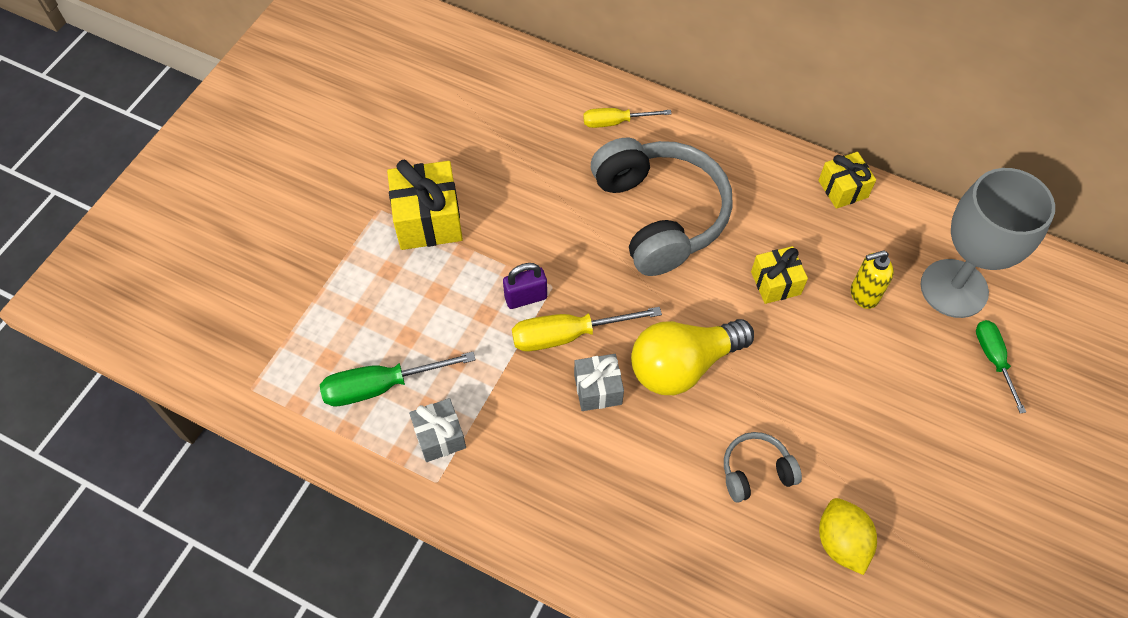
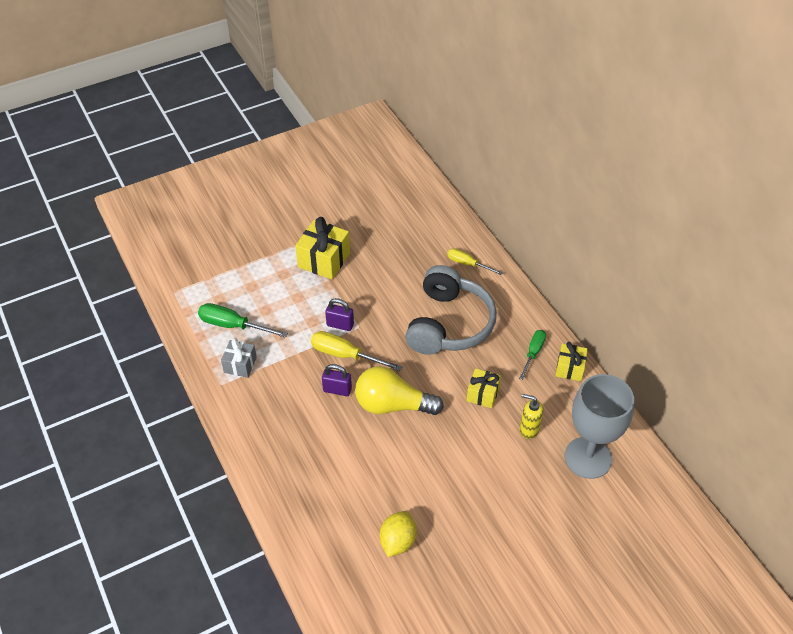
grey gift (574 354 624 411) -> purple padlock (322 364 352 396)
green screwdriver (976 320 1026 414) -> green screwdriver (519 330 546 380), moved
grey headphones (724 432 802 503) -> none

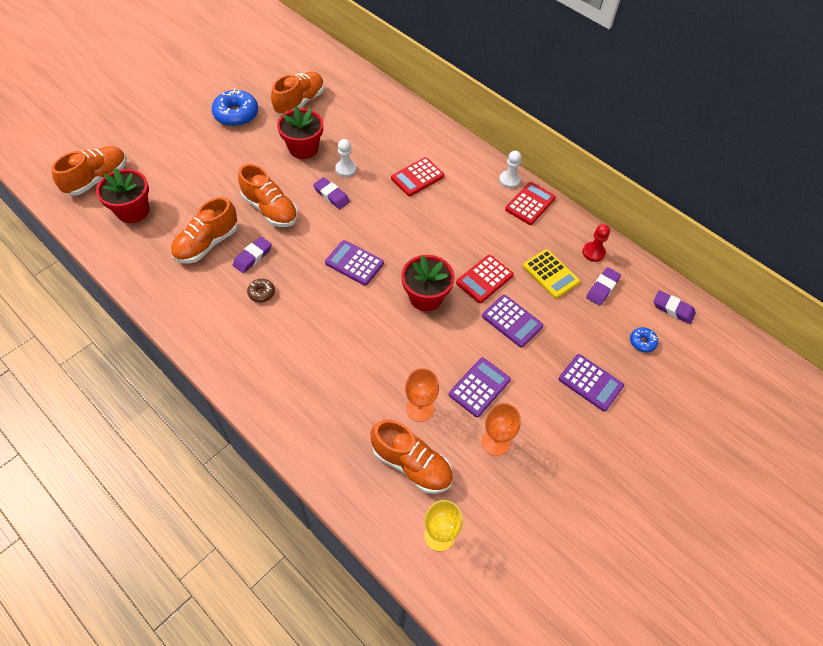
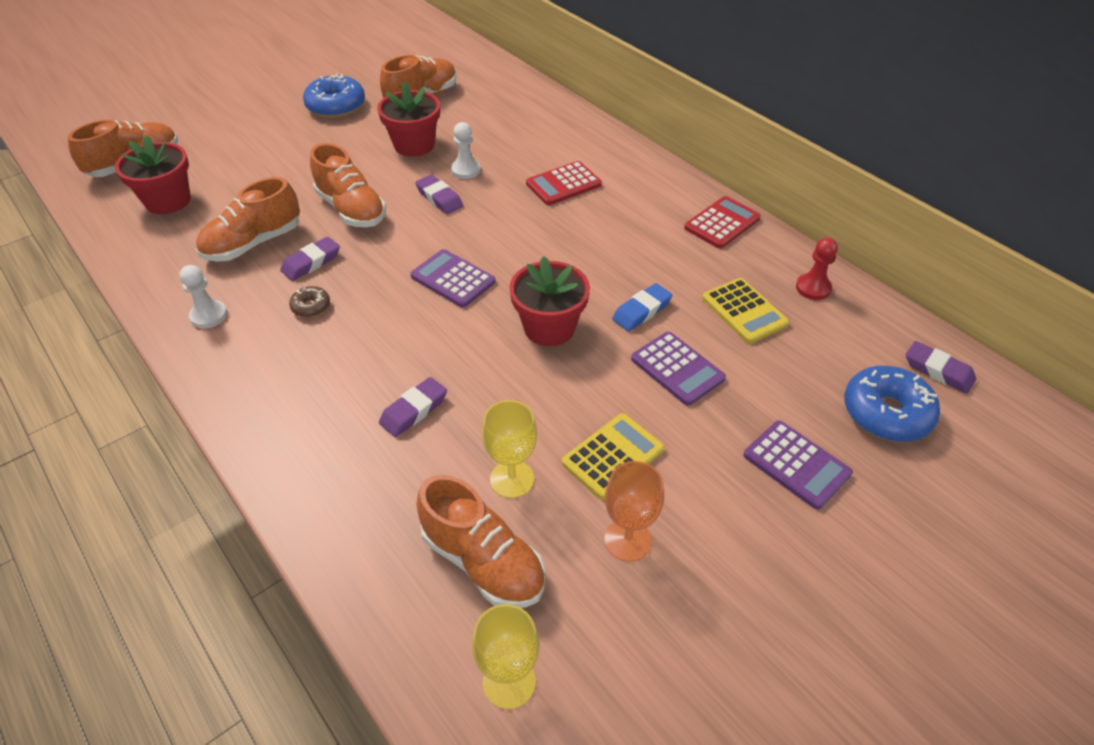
white pawn (499 151 521 188) -> white pawn (179 265 227 329), moved
purple eraser (586 267 621 306) -> purple eraser (379 377 447 437), moved
orange goblet (405 368 439 422) -> yellow goblet (482 400 537 498)
purple calculator (449 358 511 417) -> yellow calculator (562 413 665 500)
red calculator (456 255 514 303) -> blue eraser (612 283 673 331)
blue donut (630 327 658 353) -> blue donut (844 366 940 442), x2.00

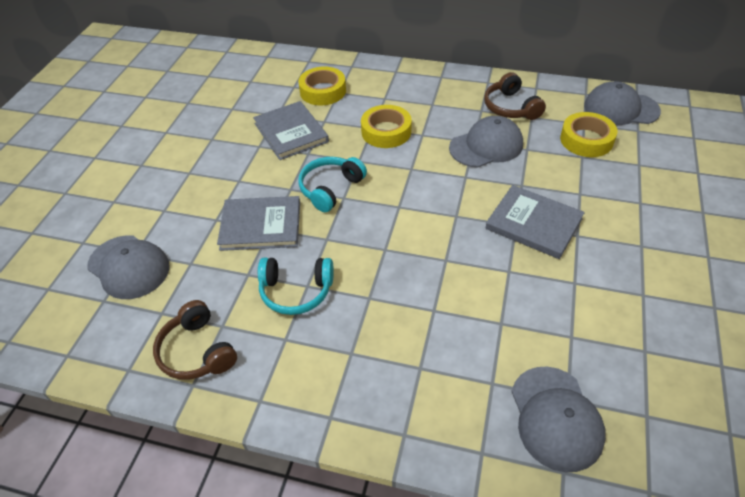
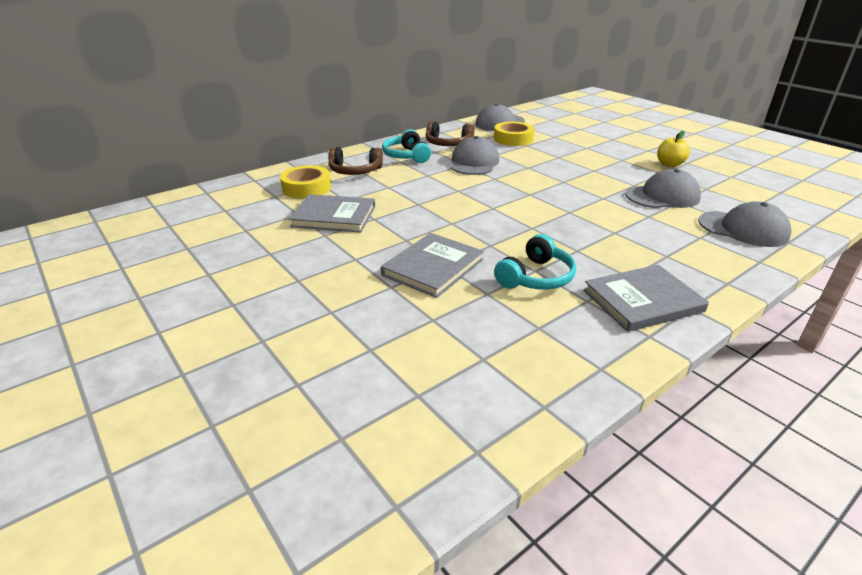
brown headphones (153 300 237 380) -> brown headphones (329 147 383 175), moved
turquoise headphones (298 157 367 212) -> turquoise headphones (382 129 431 163), moved
grey book (486 185 585 259) -> grey book (583 265 709 332), moved
grey cap (87 235 169 299) -> grey cap (625 169 701 208), moved
none -> yellow apple (657 131 690 167)
yellow tape (361 105 412 148) -> none

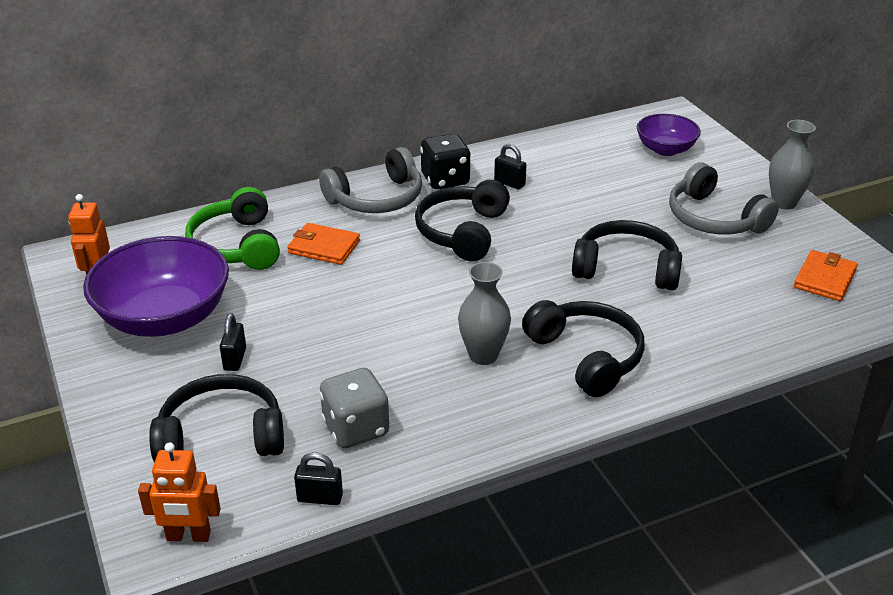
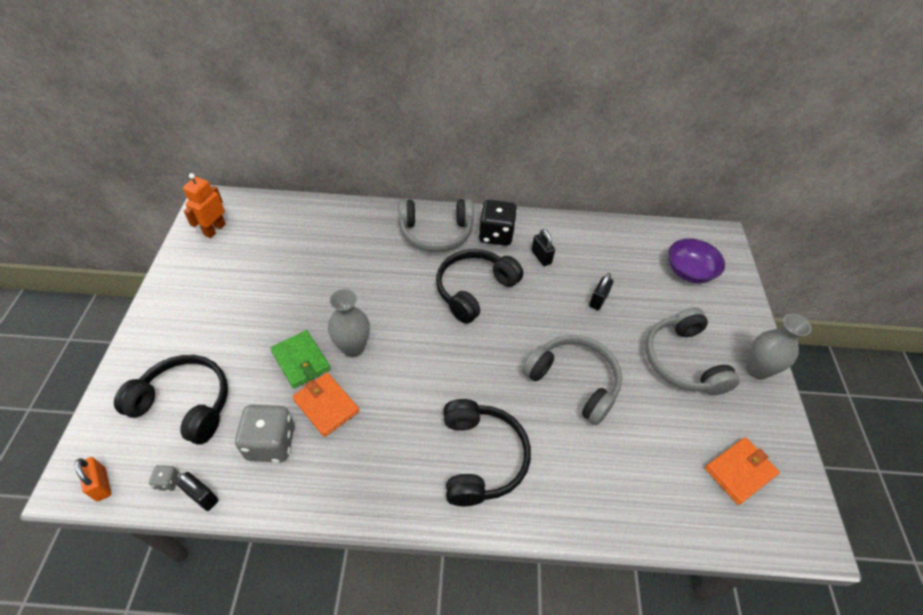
orange robot (138 442 221 542) -> orange padlock (75 457 111 502)
none -> grey dice (149 465 180 491)
none -> green wallet (270 330 331 388)
orange wallet (287 223 360 265) -> orange wallet (292 373 359 437), moved
grey vase (458 262 511 365) -> grey vase (328 289 370 357), moved
black headphones (572 220 682 290) -> grey headphones (522 335 622 425)
black padlock (220 313 246 371) -> black padlock (589 273 613 310), moved
purple bowl (83 236 229 337) -> none
green headphones (185 187 280 270) -> none

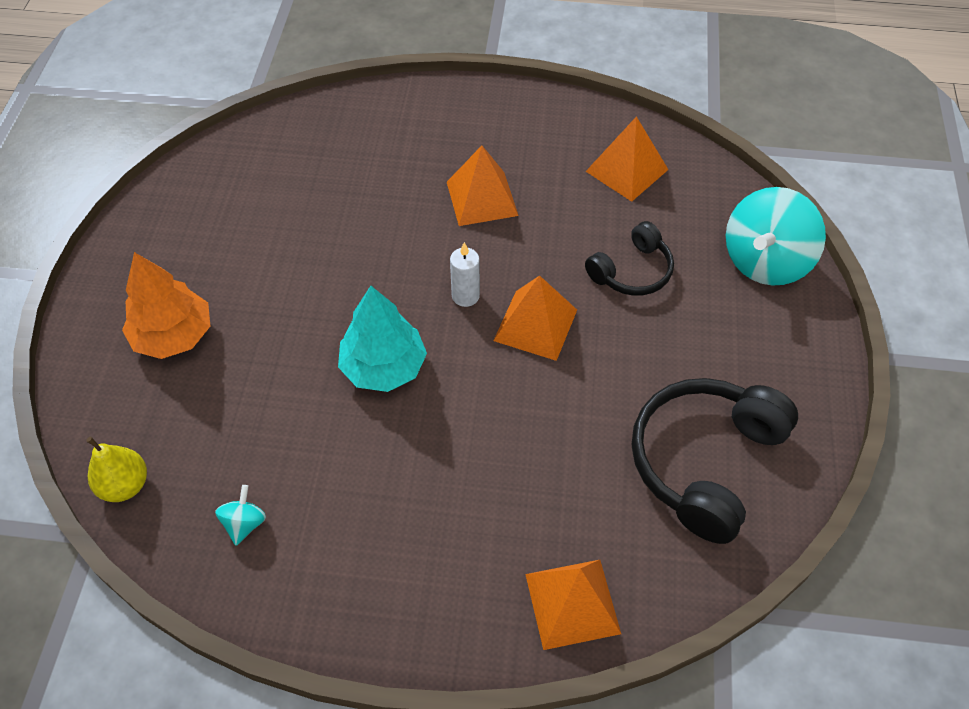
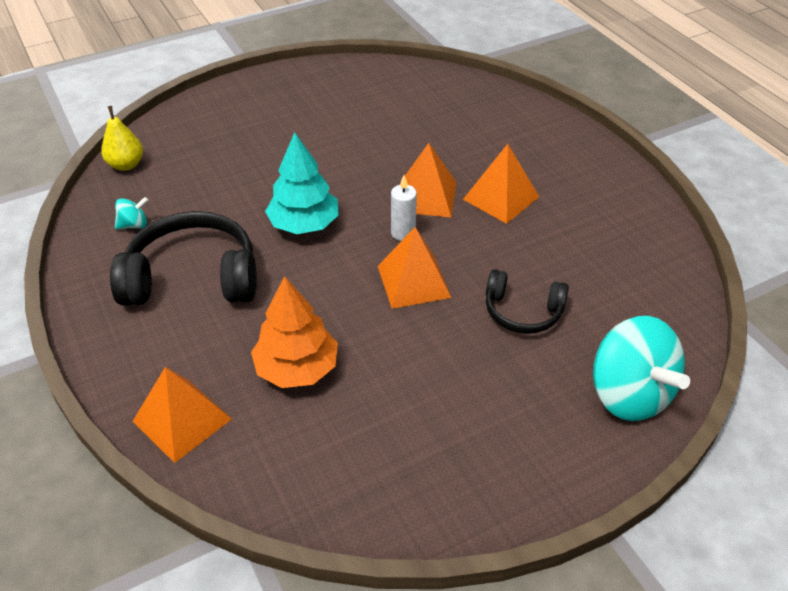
black headphones (632 378 798 544) -> black headphones (110 211 256 306), moved
orange tree (122 252 210 359) -> orange tree (251 276 338 388), moved
orange pyramid (585 116 668 202) -> orange pyramid (405 143 457 217), moved
turquoise spinning top (726 187 826 286) -> turquoise spinning top (593 316 690 421), 120 degrees counterclockwise

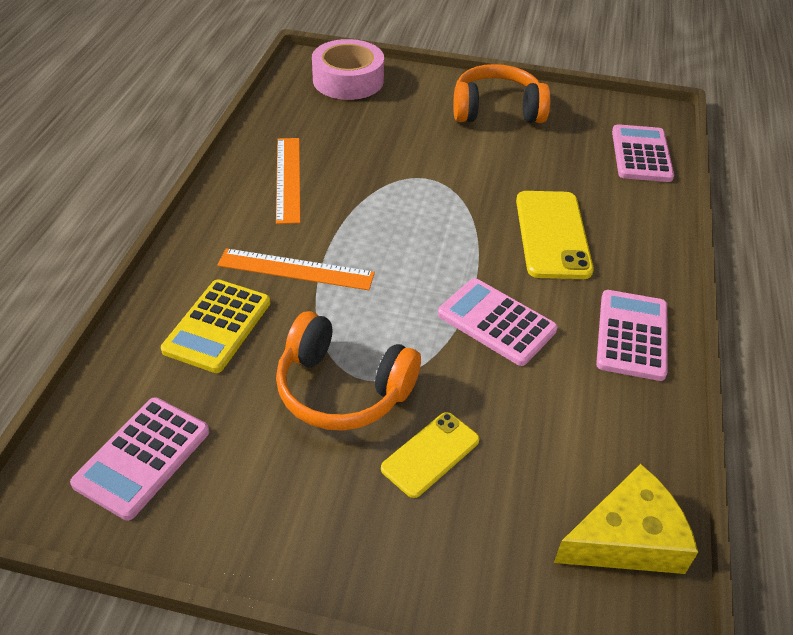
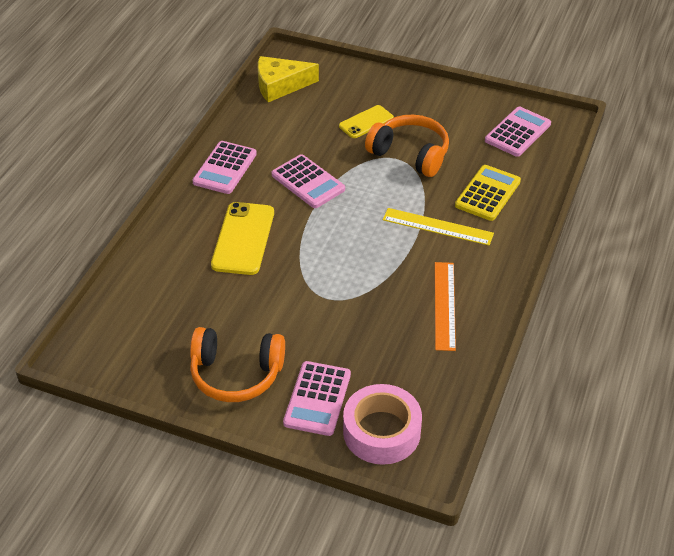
pink calculator (612 124 674 182) -> pink calculator (283 361 351 436), moved
orange ruler (217 248 375 290) -> yellow ruler (383 208 494 246)

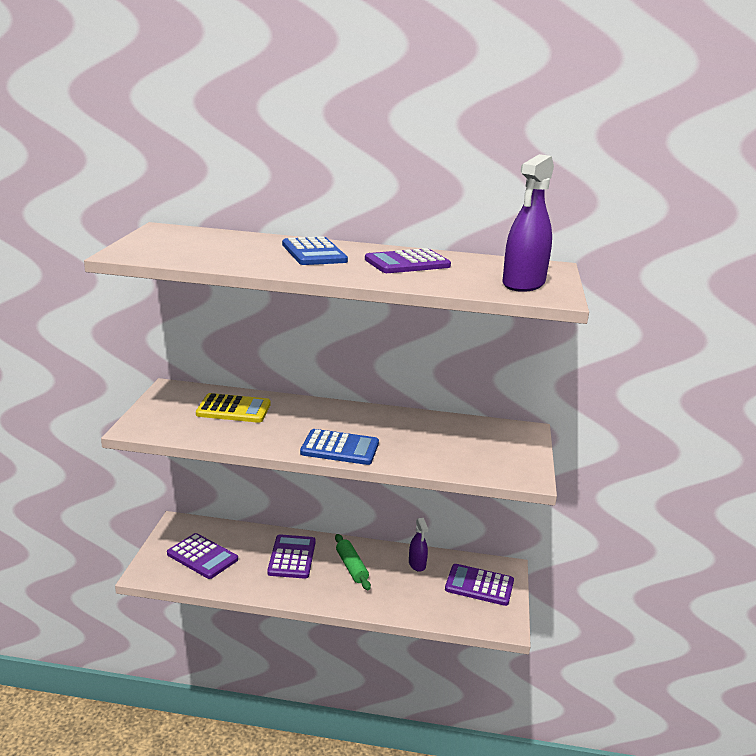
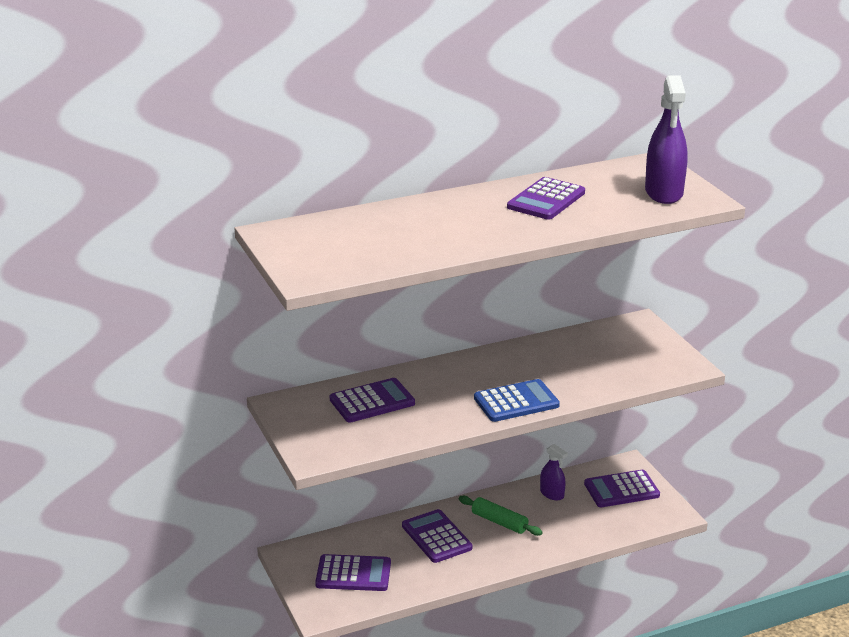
yellow calculator (196 393 271 423) -> purple calculator (330 378 415 422)
blue calculator (282 236 348 265) -> none

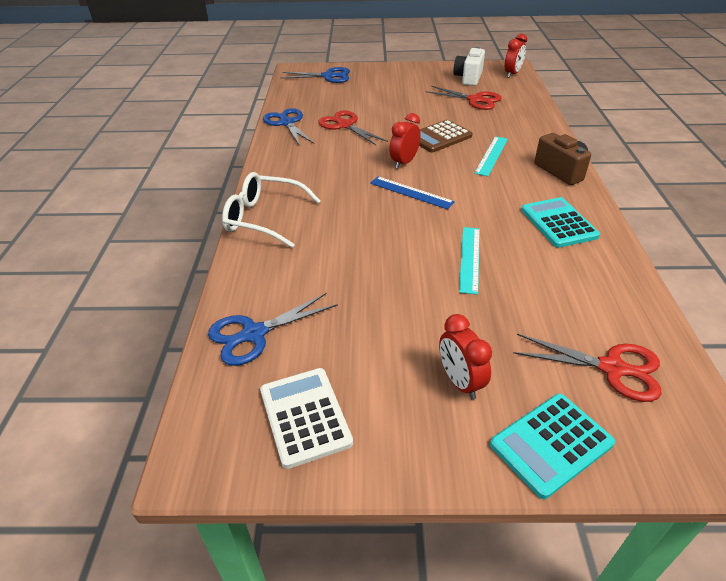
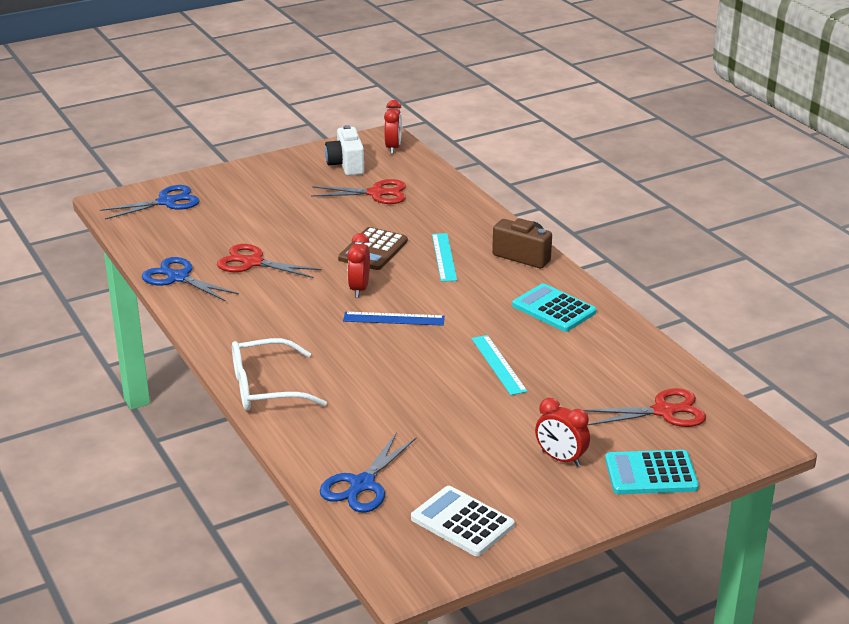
turquoise calculator (490 394 615 499) -> turquoise calculator (605 450 699 494), 60 degrees clockwise

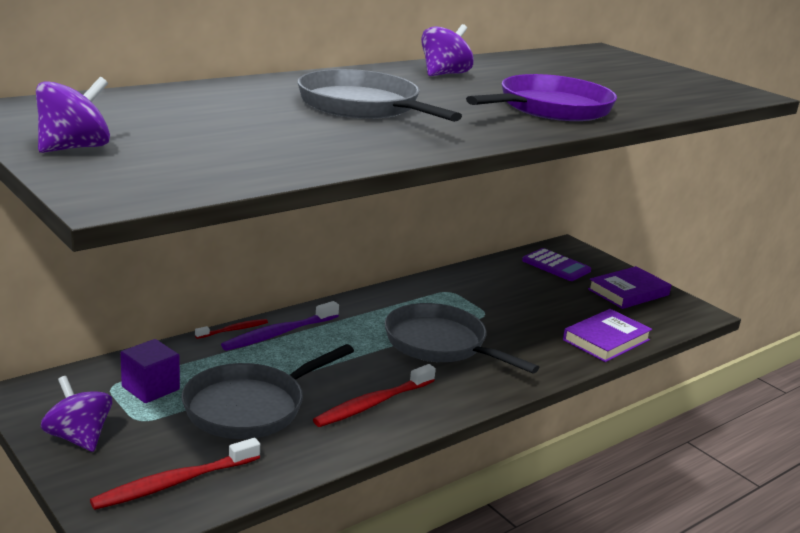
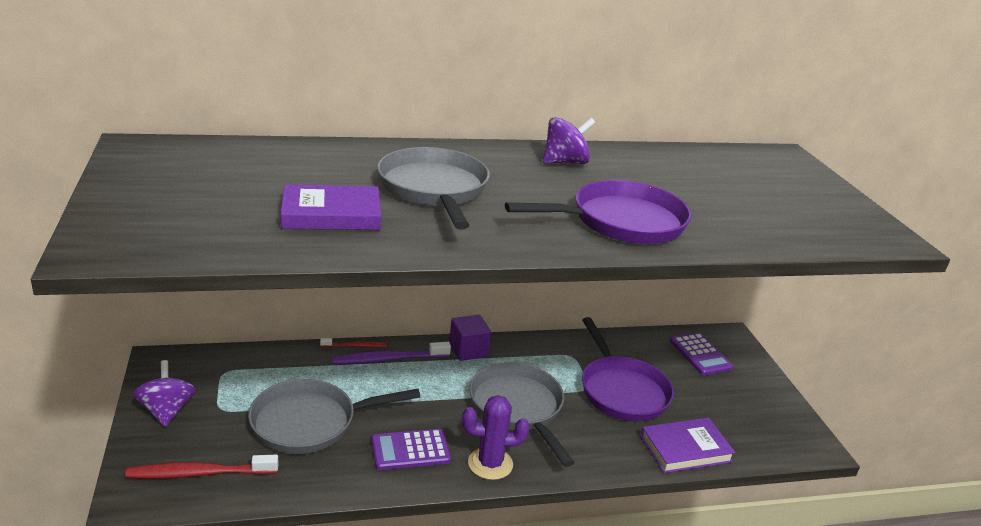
purple book (588 266 671 309) -> purple book (281 184 381 230), moved
red toothbrush (313 364 436 427) -> purple calculator (371 429 451 470)
purple cube (120 339 180 403) -> purple cube (449 315 491 361), moved
none -> purple cactus (462 395 530 480)
none -> purple pan (582 317 674 422)
purple spinning top (36 77 110 153) -> none

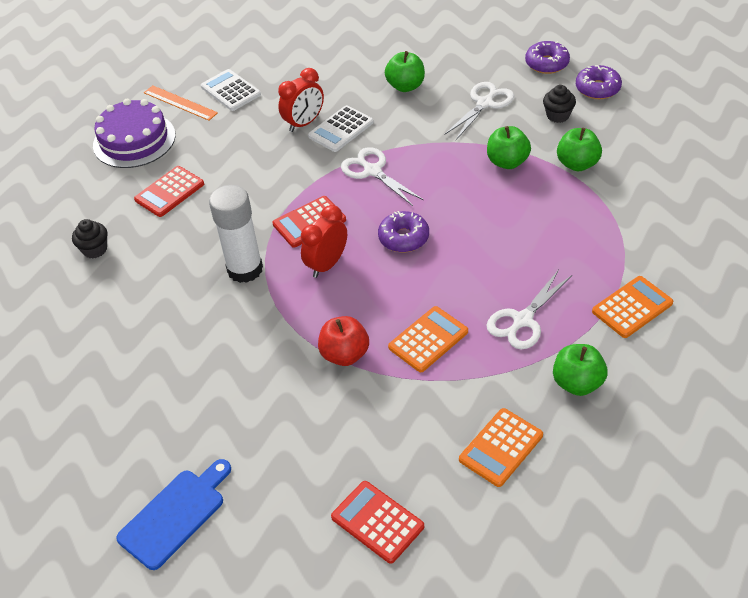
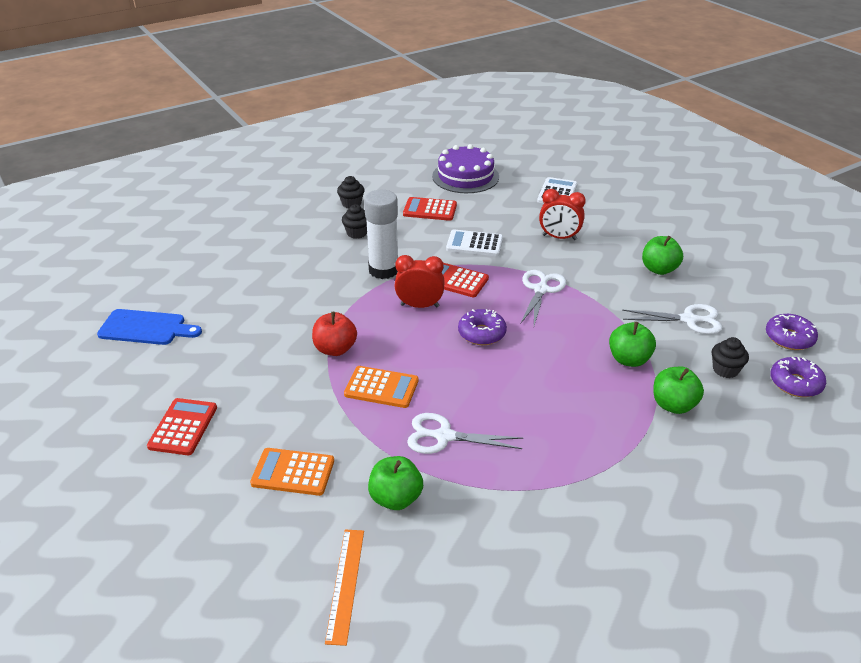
orange ruler (144 85 218 121) -> orange ruler (325 530 364 646), moved
none -> black cupcake (342 204 367 239)
white calculator (308 105 374 152) -> white calculator (446 229 503 256), moved
orange calculator (592 276 673 338) -> none

